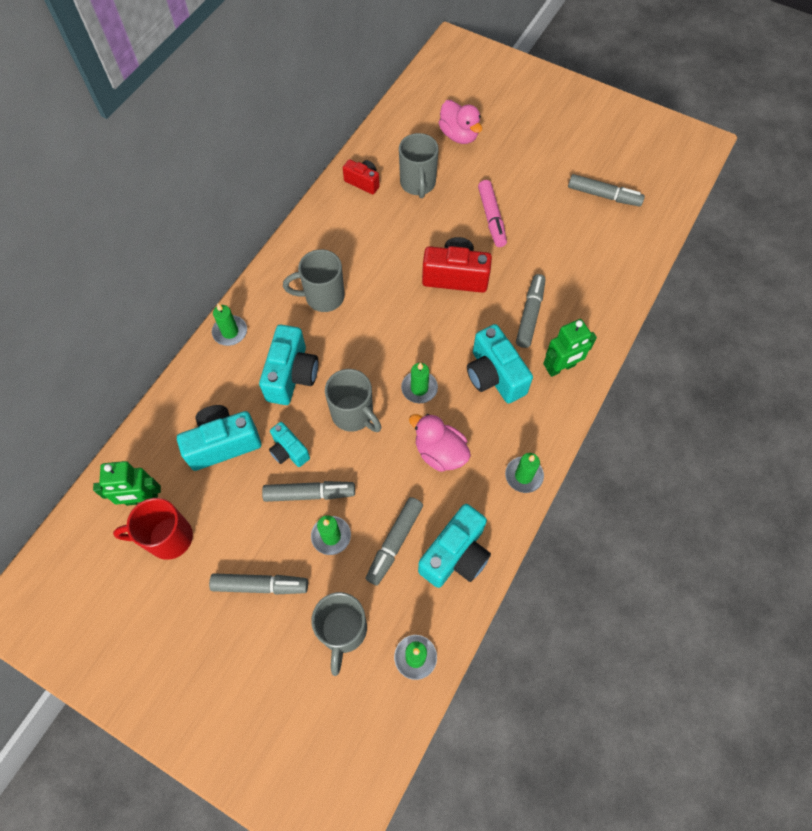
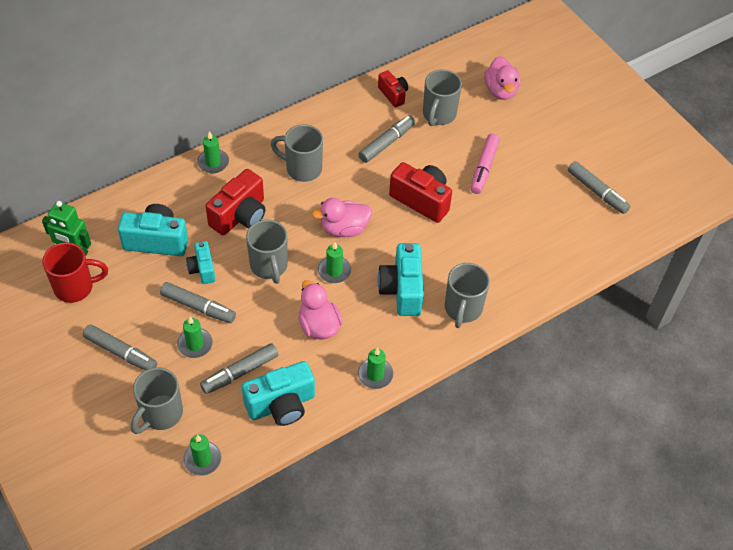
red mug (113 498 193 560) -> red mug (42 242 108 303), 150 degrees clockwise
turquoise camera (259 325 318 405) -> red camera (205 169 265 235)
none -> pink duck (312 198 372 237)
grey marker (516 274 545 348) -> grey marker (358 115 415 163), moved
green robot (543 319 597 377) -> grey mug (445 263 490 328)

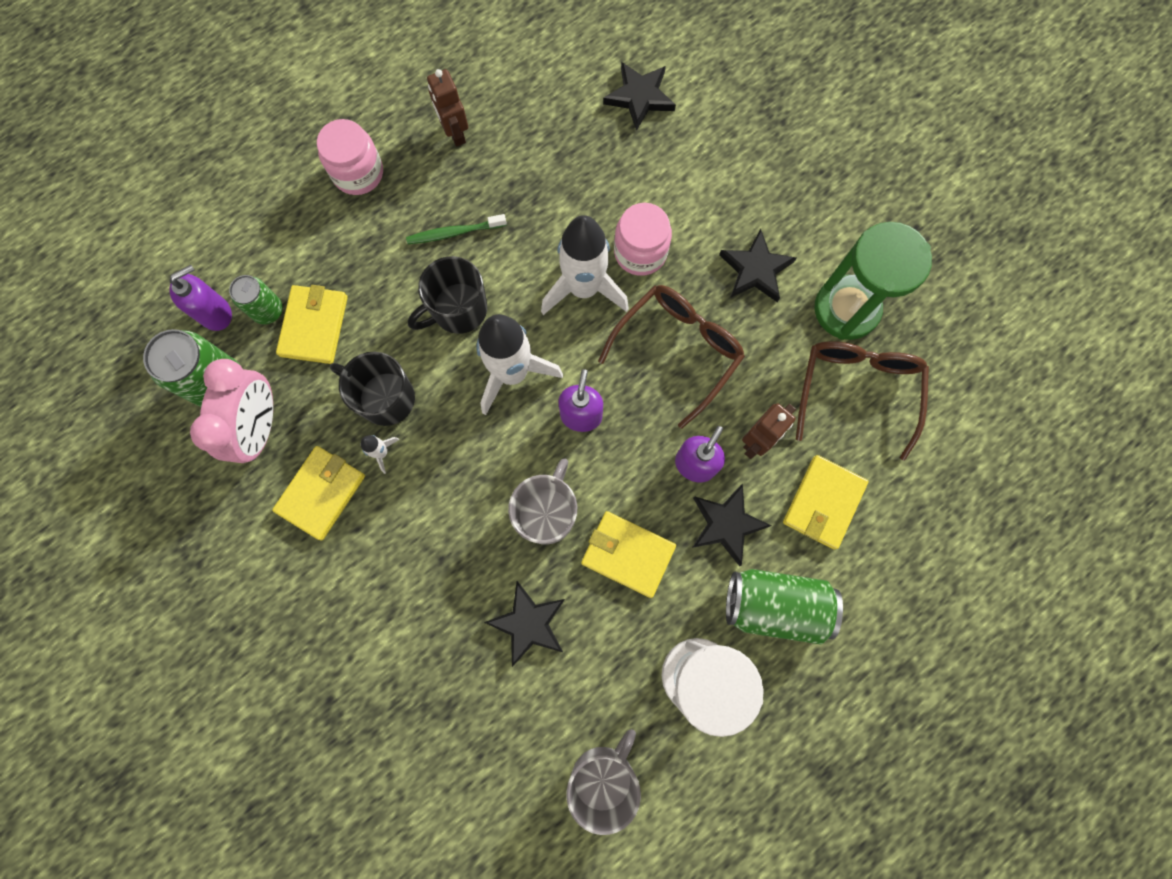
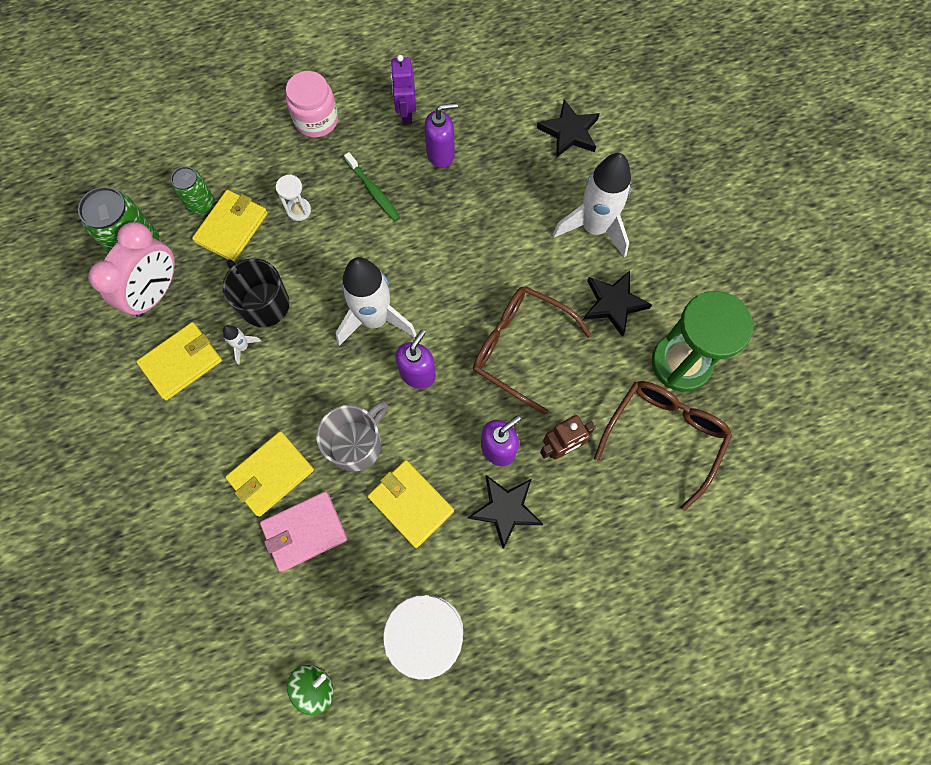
yellow wallet (783 455 869 550) -> yellow wallet (225 431 314 517), moved
black star (484 581 565 667) -> pink wallet (260 491 348 572)
none -> white hourglass (276 174 311 221)
grey mug (566 729 641 835) -> green spinning top (287 665 334 715)
green toothbrush (406 214 507 244) -> green toothbrush (344 152 400 221), 135 degrees counterclockwise
brown robot (427 69 468 147) -> purple robot (390 55 416 124)
purple soap dispenser (169 265 232 331) -> purple soap dispenser (424 103 458 168), moved
brown glasses (598 285 745 429) -> brown glasses (473 286 592 415), 120 degrees counterclockwise
white rocket (541 215 629 315) -> white rocket (552 153 631 258), moved
black mug (408 256 487 334) -> none
pink jar (614 203 672 276) -> none
green can (726 569 843 644) -> none

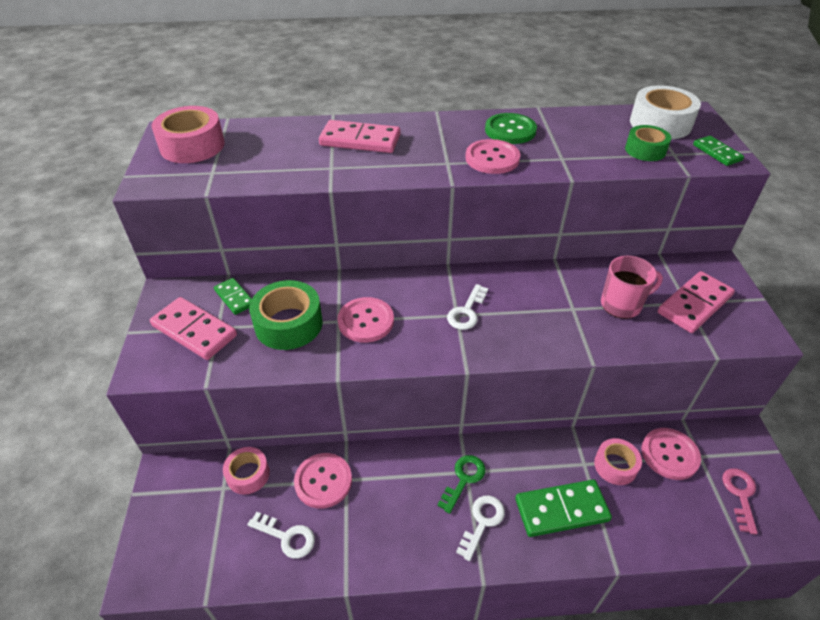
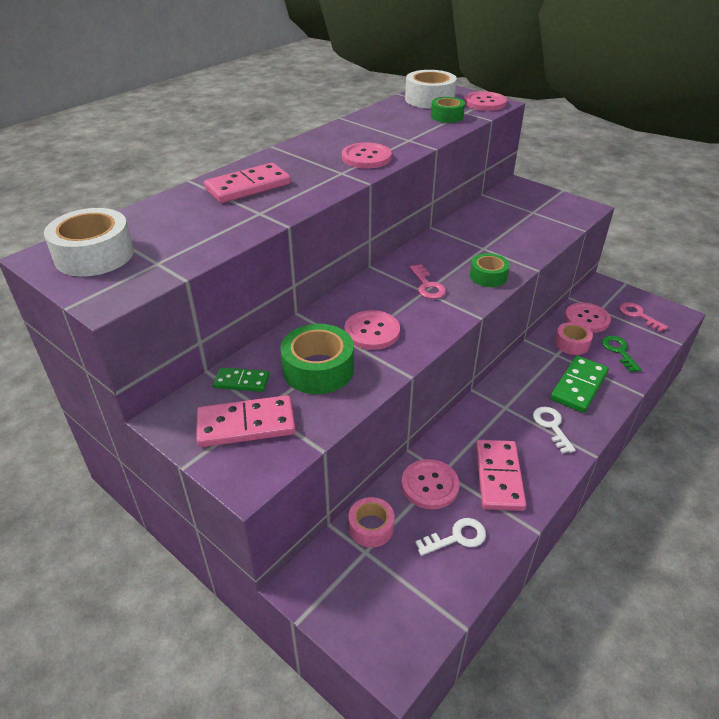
pink tape (152 106 225 163) -> white tape (44 208 134 276)
white key (447 284 488 330) -> pink key (410 264 446 299)
green domino (693 136 744 166) -> pink button (464 91 507 111)
none -> green tape (470 253 510 287)
pink domino (657 271 735 333) -> pink domino (476 440 526 511), moved
green key (437 455 486 514) -> green key (602 336 642 372), moved
green button (485 113 537 144) -> none
pink mug (601 256 663 319) -> none

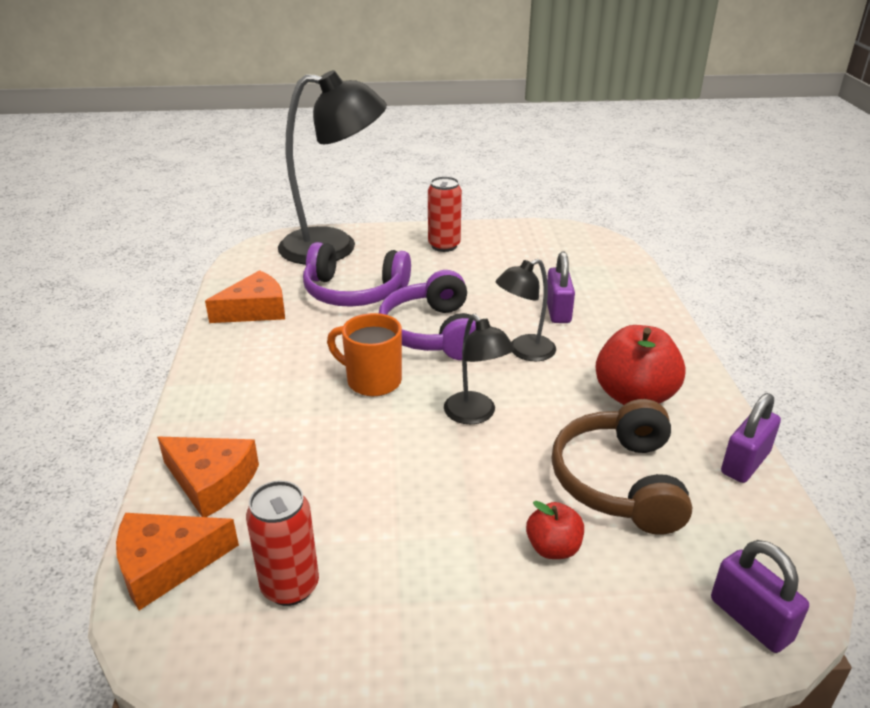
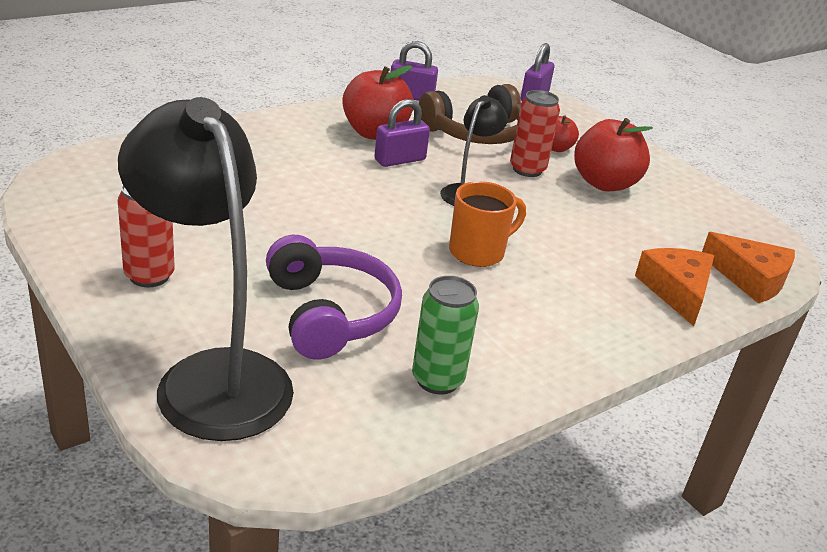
purple padlock (547 252 575 323) -> purple padlock (374 99 430 167), moved
orange cheese (205 270 285 323) -> green can (412 276 479 395)
orange mug (327 313 402 396) -> orange mug (449 181 526 267), 120 degrees counterclockwise
red can (246 481 319 606) -> red can (510 90 560 177), moved
none -> red apple (574 118 653 191)
purple headphones (379 270 476 360) -> none
black lamp (496 259 556 361) -> none

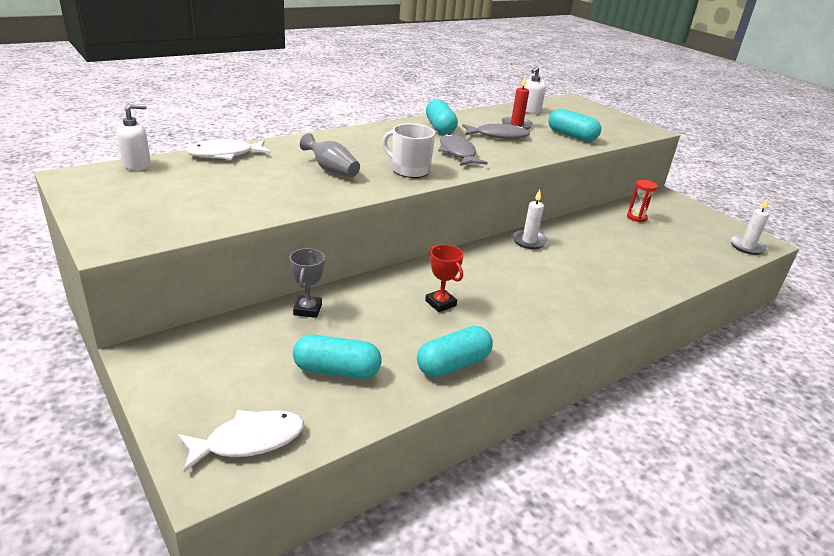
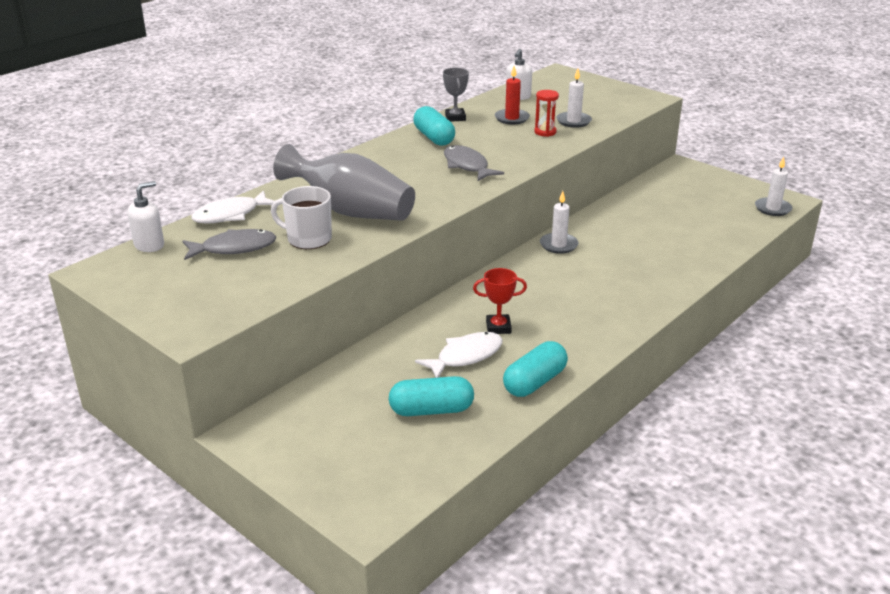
grey fish (462 124 530 139) -> grey fish (183 229 276 260), moved
white mug (382 123 435 178) -> white mug (271 186 332 249), moved
grey vase (300 133 360 177) -> grey vase (273 144 415 221), x1.92
white fish (178 410 304 472) -> white fish (415 332 503 378), moved
grey trophy (289 248 325 318) -> grey trophy (443 68 469 122), moved
red trophy (425 245 464 312) -> red trophy (473 268 527 334), 45 degrees counterclockwise
red hourglass (627 180 658 222) -> red hourglass (534 90 559 137), moved
turquoise capsule (548 109 601 142) -> white candle (556 69 592 128)

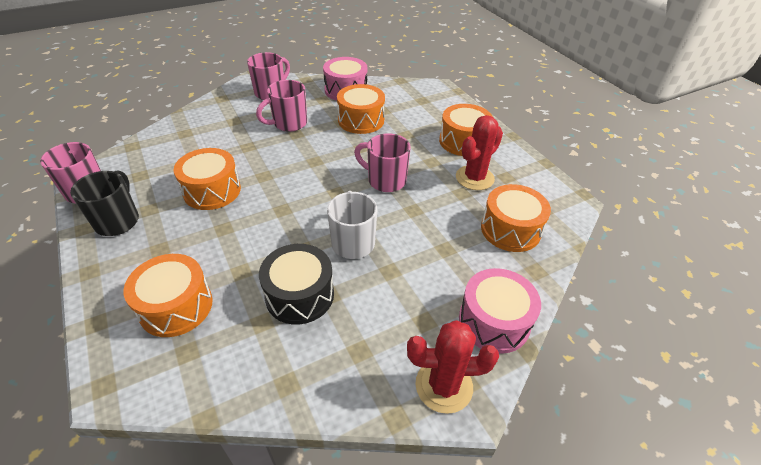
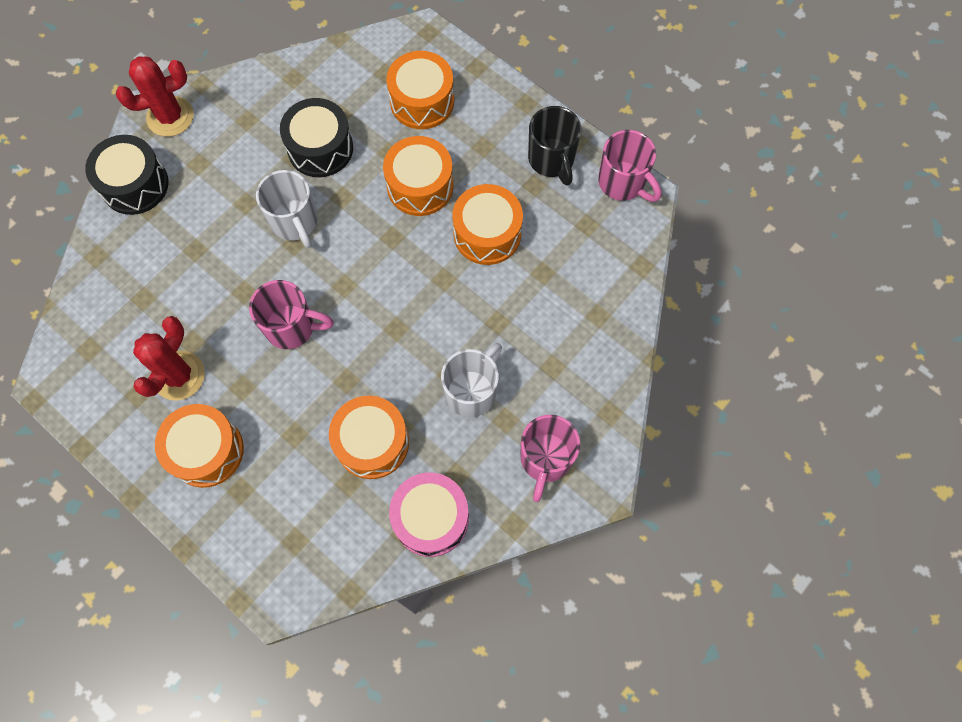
pink drum (459 268 541 354) -> black drum (85 135 169 215)
orange drum (481 184 551 252) -> orange drum (383 136 453 216), moved
pink mug (256 80 307 132) -> white mug (441 343 502 418)

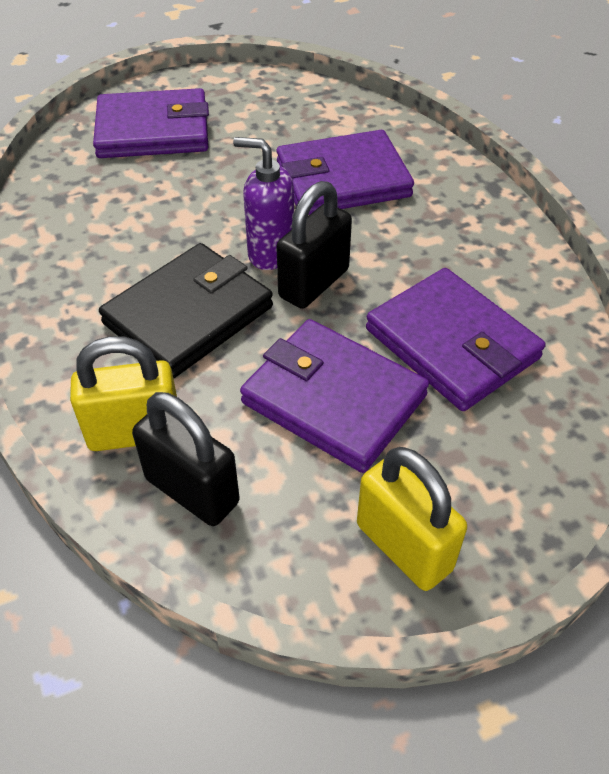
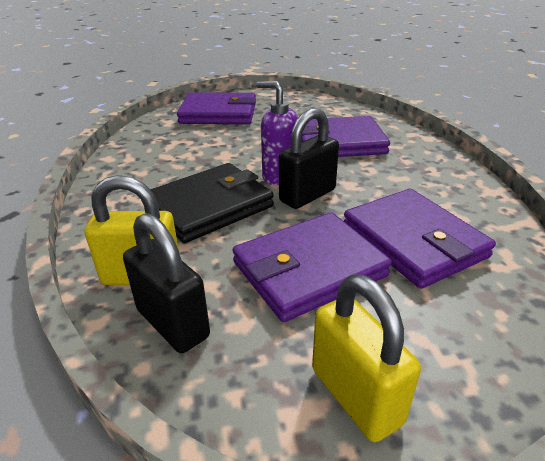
purple wallet (240 319 429 473) -> purple wallet (233 212 392 322), 75 degrees counterclockwise

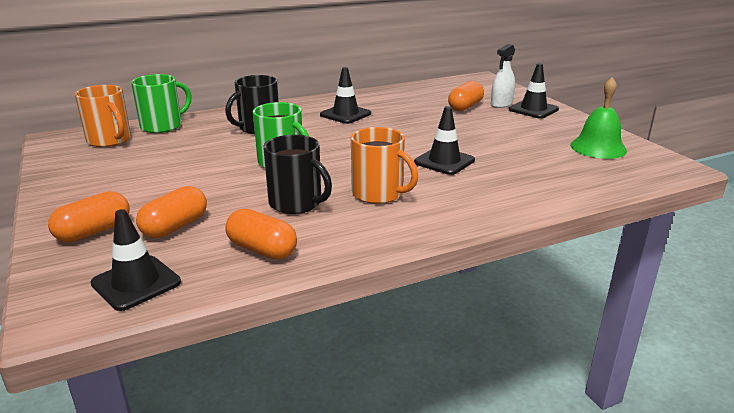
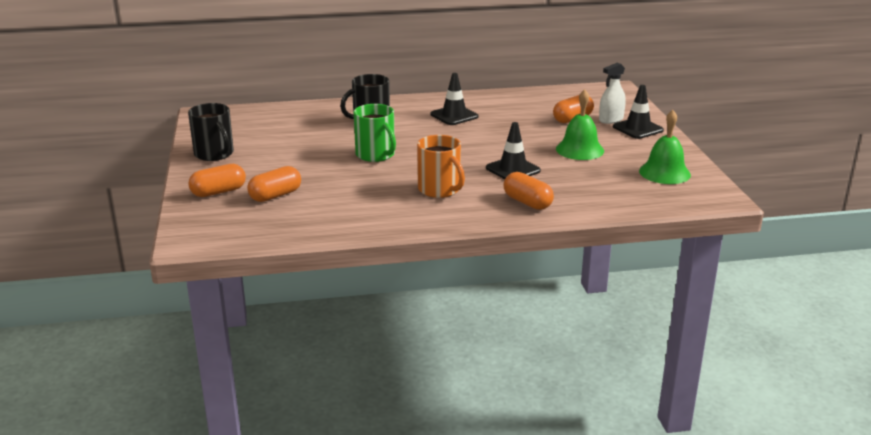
black mug (263 135 332 214) -> black mug (188 103 234 161), moved
orange capsule (226 209 297 259) -> orange capsule (504 172 554 210), moved
none -> green bell (556 89 604 160)
orange mug (75 85 131 147) -> none
black traffic cone (91 209 181 311) -> none
green mug (131 74 192 133) -> none

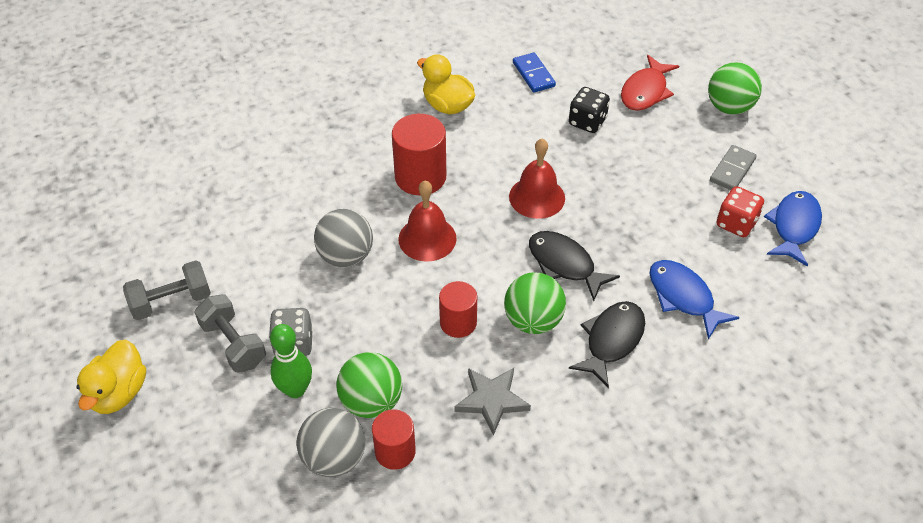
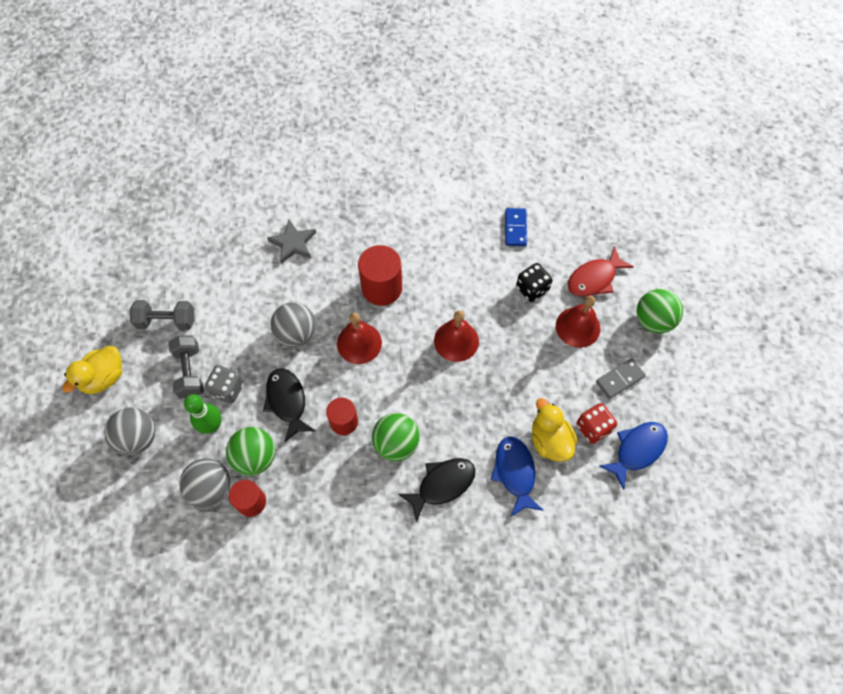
none -> grey ball (104 408 155 456)
black fish (529 231 620 301) -> black fish (263 368 315 443), moved
grey star (455 368 531 436) -> grey star (267 220 316 264), moved
yellow duck (417 54 475 115) -> yellow duck (532 398 577 462), moved
none -> red bell (556 296 600 348)

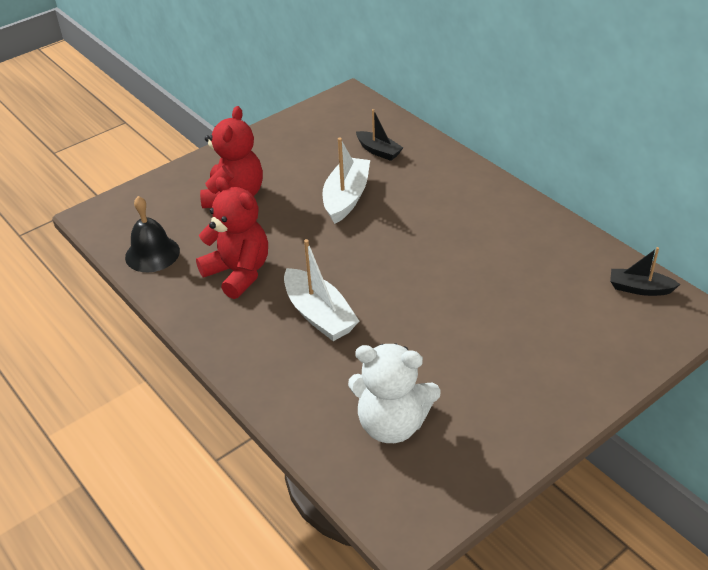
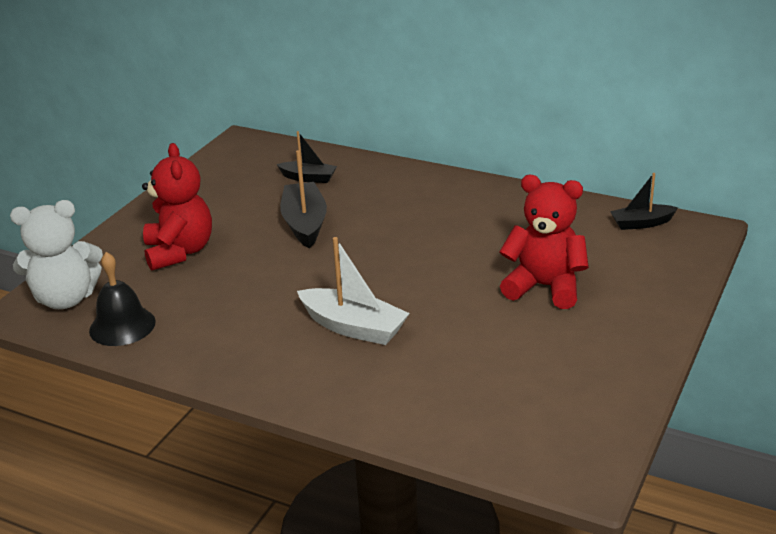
white teddy bear (348 344 441 443) -> white teddy bear (10 200 103 309), moved
white boat (322 138 370 224) -> black boat (280 150 327 248)
red teddy bear (196 177 268 299) -> red teddy bear (499 175 589 309), moved

